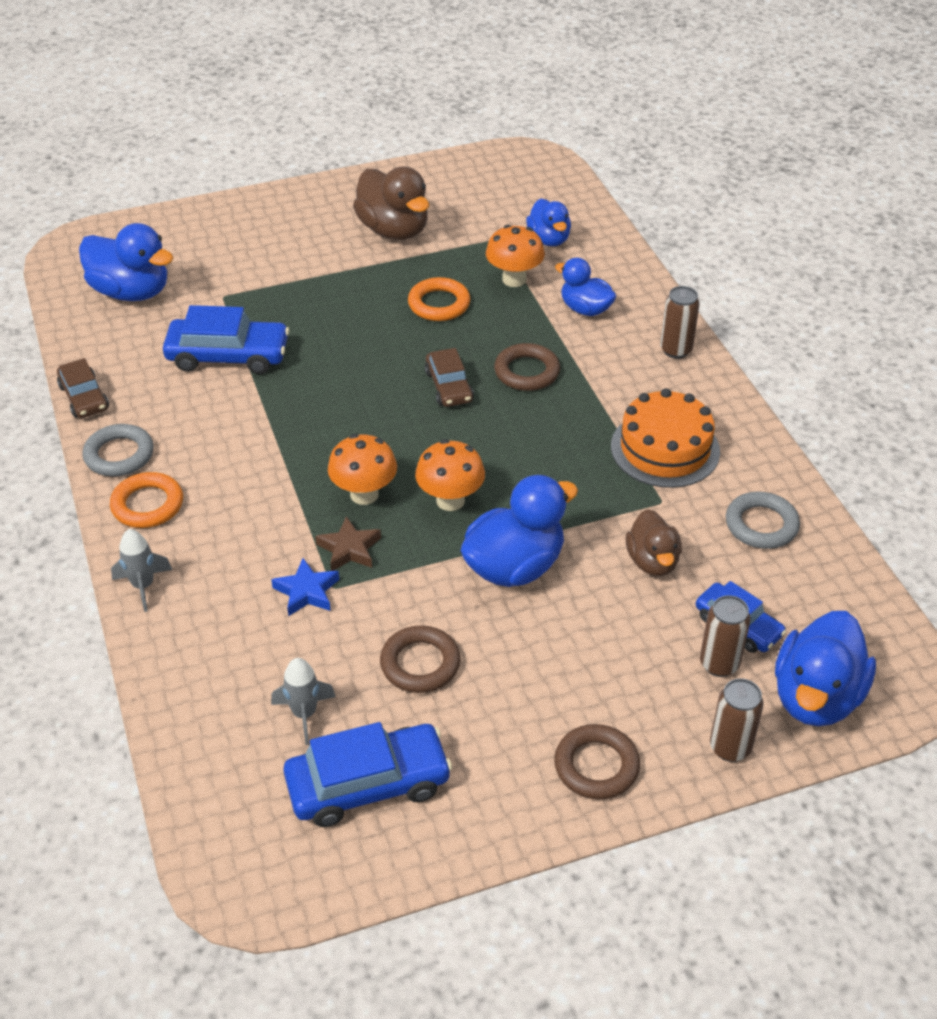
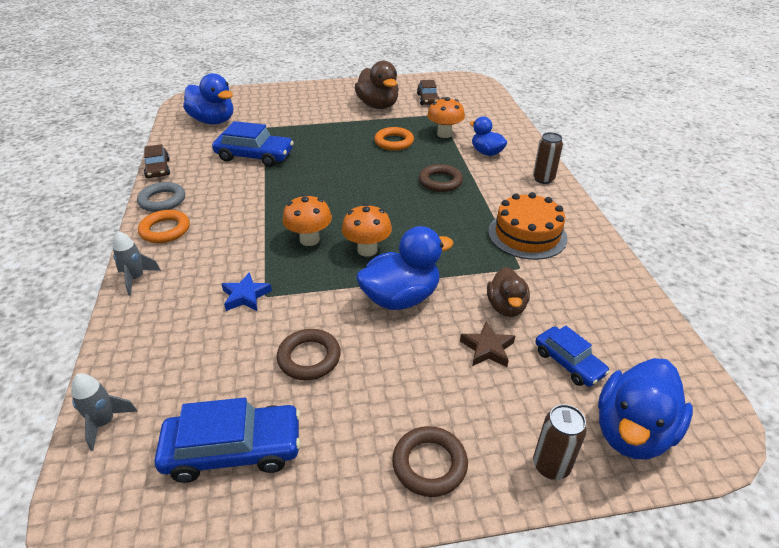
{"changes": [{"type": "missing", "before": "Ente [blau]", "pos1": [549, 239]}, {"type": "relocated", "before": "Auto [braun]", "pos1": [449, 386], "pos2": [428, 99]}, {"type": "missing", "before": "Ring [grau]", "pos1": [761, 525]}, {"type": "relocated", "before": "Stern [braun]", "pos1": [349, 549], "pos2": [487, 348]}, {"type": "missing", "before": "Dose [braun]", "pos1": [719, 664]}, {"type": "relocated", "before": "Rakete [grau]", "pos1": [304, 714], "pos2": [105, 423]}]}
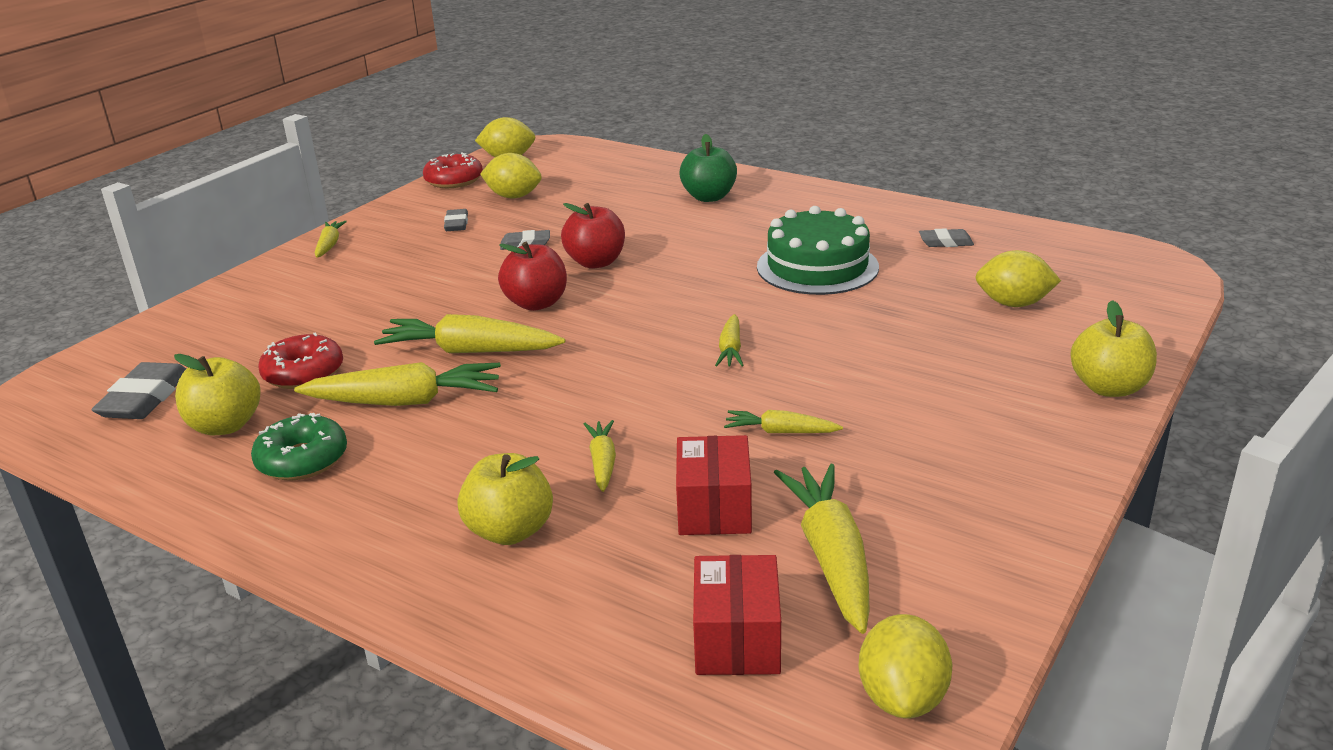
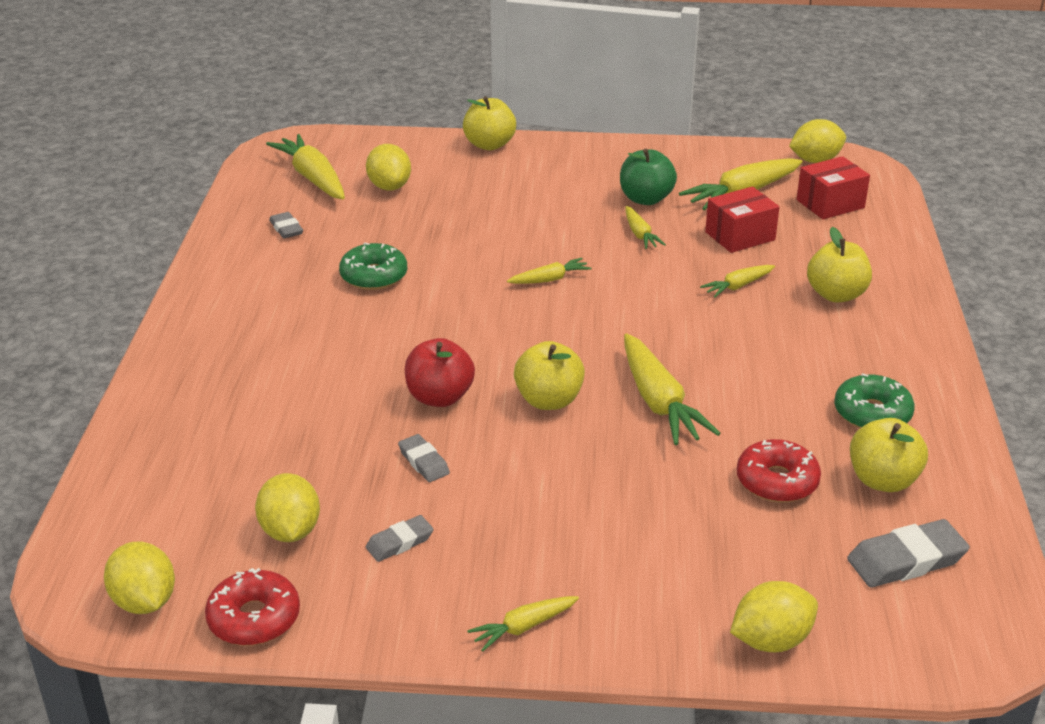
{"changes": [{"type": "relocated", "before": "Apfel [grün]", "pos1": [709, 197], "pos2": [646, 199]}, {"type": "exchanged", "before": "Kuchen [grün]", "after": "Donut [grün]", "pos1": [817, 267], "pos2": [374, 276]}, {"type": "colour", "before": "Apfel [rot]", "after": "Apfel [gelb]", "pos1": [536, 303], "pos2": [549, 400]}, {"type": "relocated", "before": "Karotte [gelb]", "pos1": [405, 401], "pos2": [313, 178]}, {"type": "appeared", "after": "Zitrone [gelb]", "pos2": [771, 640]}]}
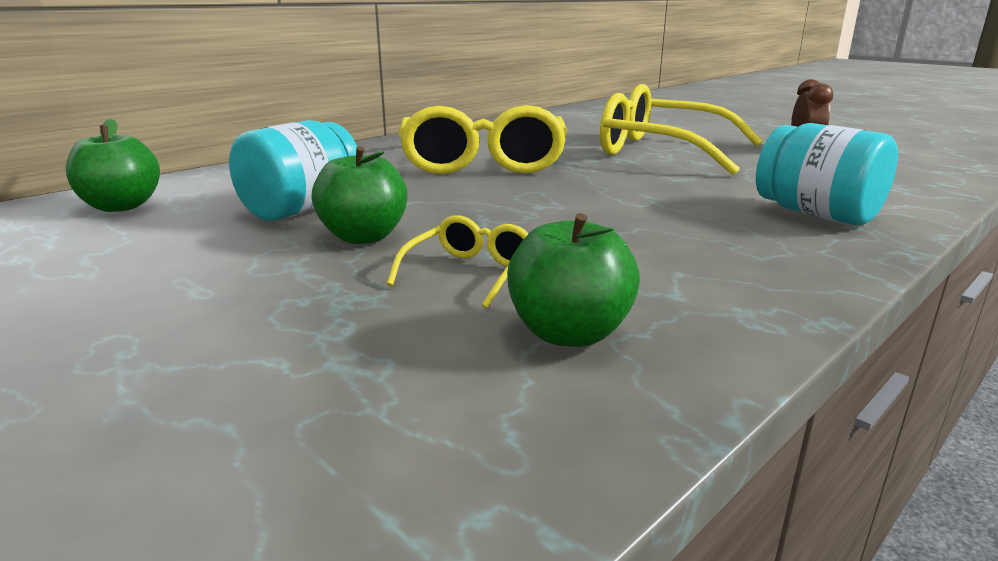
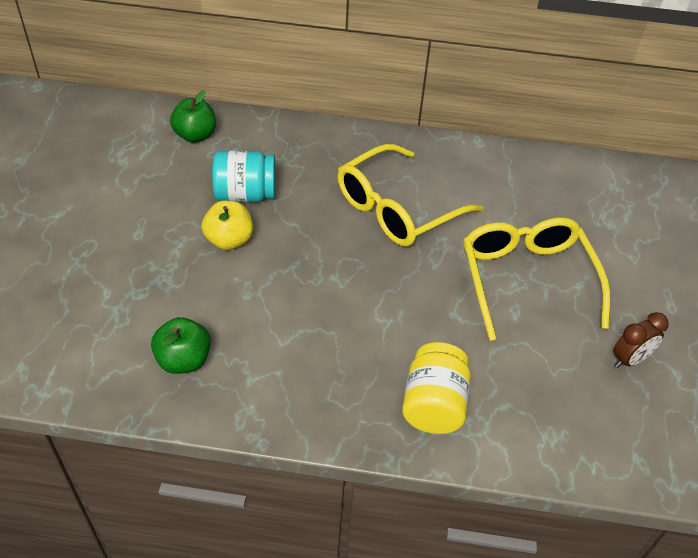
{"changes": [{"type": "colour", "before": "Einmachglas [türkis]", "after": "Einmachglas [gelb]", "pos1": [816, 214], "pos2": [433, 405]}, {"type": "colour", "before": "Apfel [grün]", "after": "Apfel [gelb]", "pos1": [364, 237], "pos2": [229, 240]}, {"type": "missing", "before": "Brille [gelb]", "pos1": [470, 273]}]}
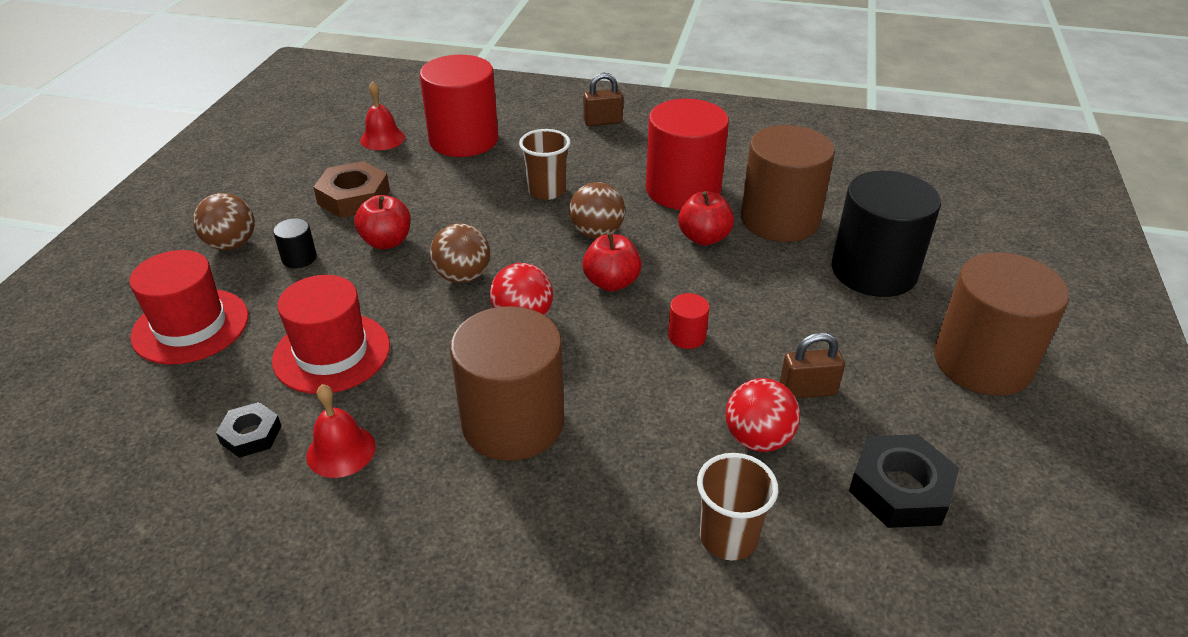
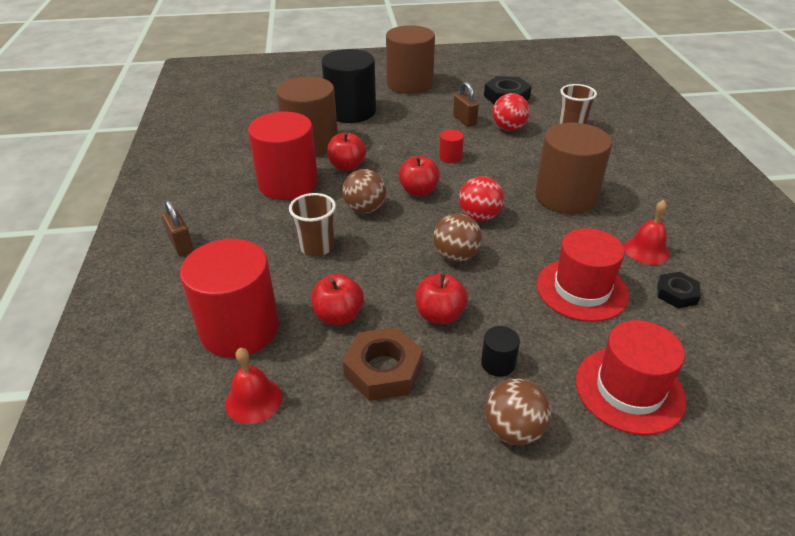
{"changes": [{"type": "appeared", "after": "Apfel [rot]", "pos2": [338, 316]}]}
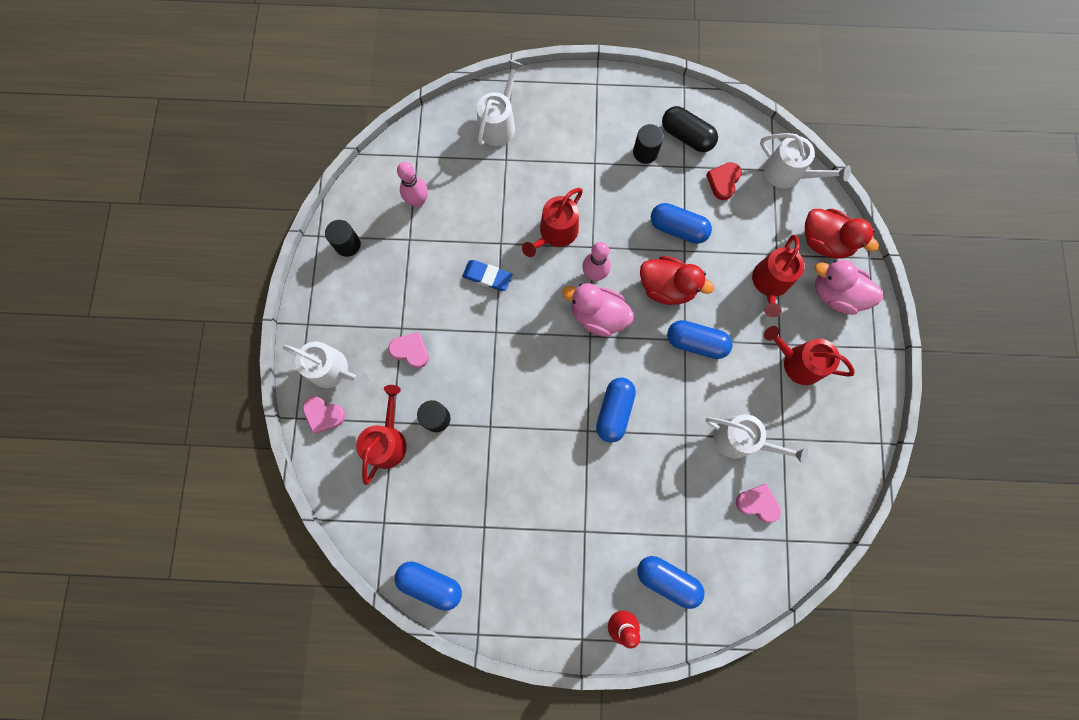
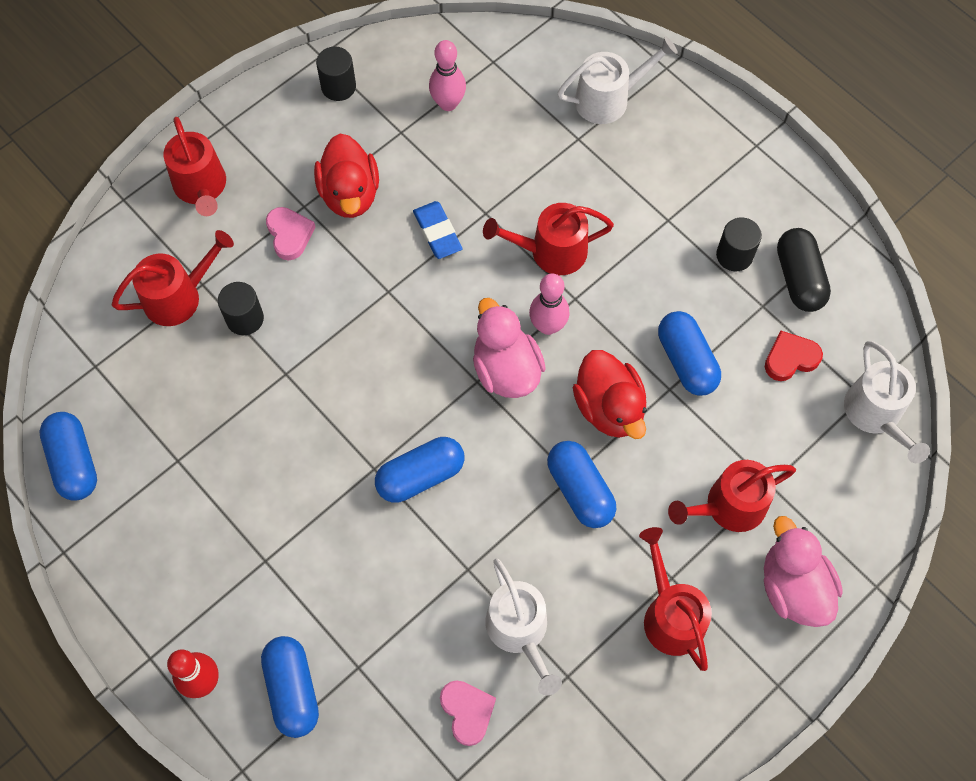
{"changes": [{"type": "relocated", "before": "Ente [rot]", "pos1": [824, 242], "pos2": [350, 194]}, {"type": "colour", "before": "Gießkanne [weiß]", "after": "Gießkanne [rot]", "pos1": [333, 370], "pos2": [201, 187]}, {"type": "missing", "before": "Herz [rosa]", "pos1": [324, 415]}]}
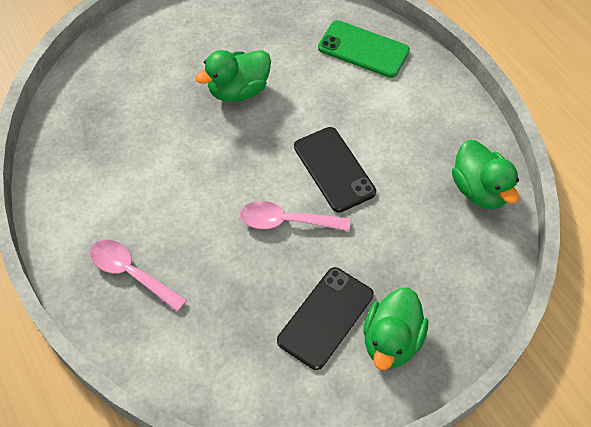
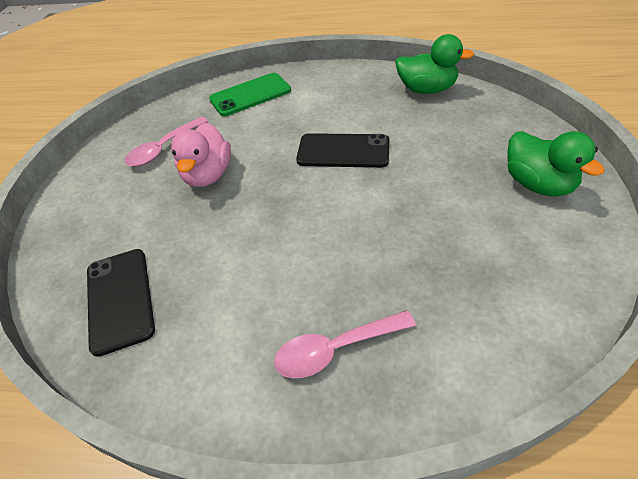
{"changes": [{"type": "colour", "before": "Ente [grün]", "after": "Ente [rosa]", "pos1": [238, 90], "pos2": [208, 175]}, {"type": "relocated", "before": "Löffel [rosa]", "pos1": [286, 221], "pos2": [163, 148]}, {"type": "relocated", "before": "Handy [schwarz]", "pos1": [325, 317], "pos2": [120, 299]}]}
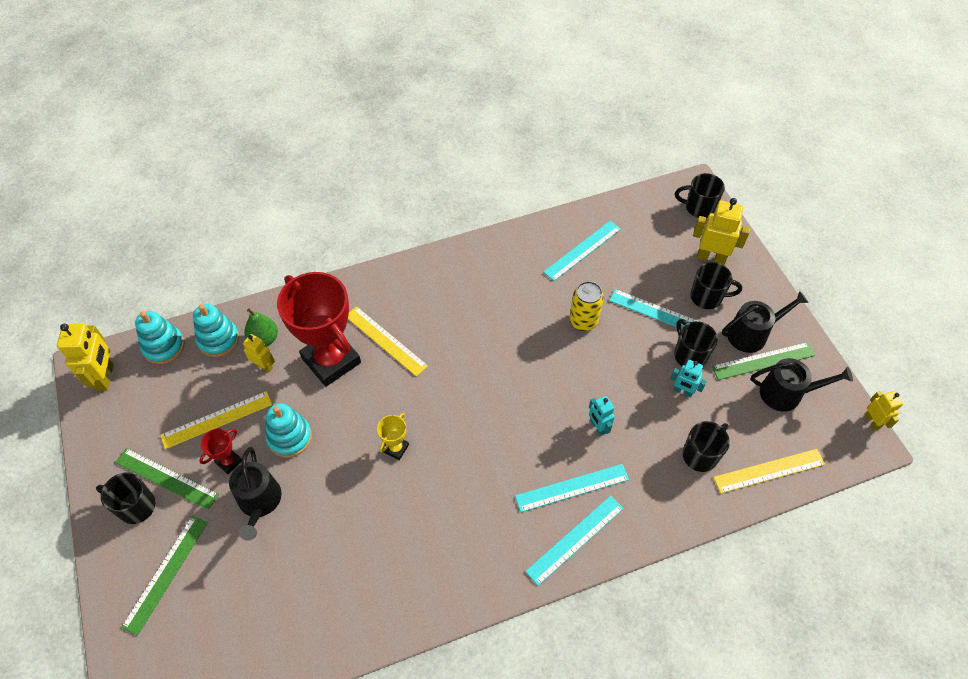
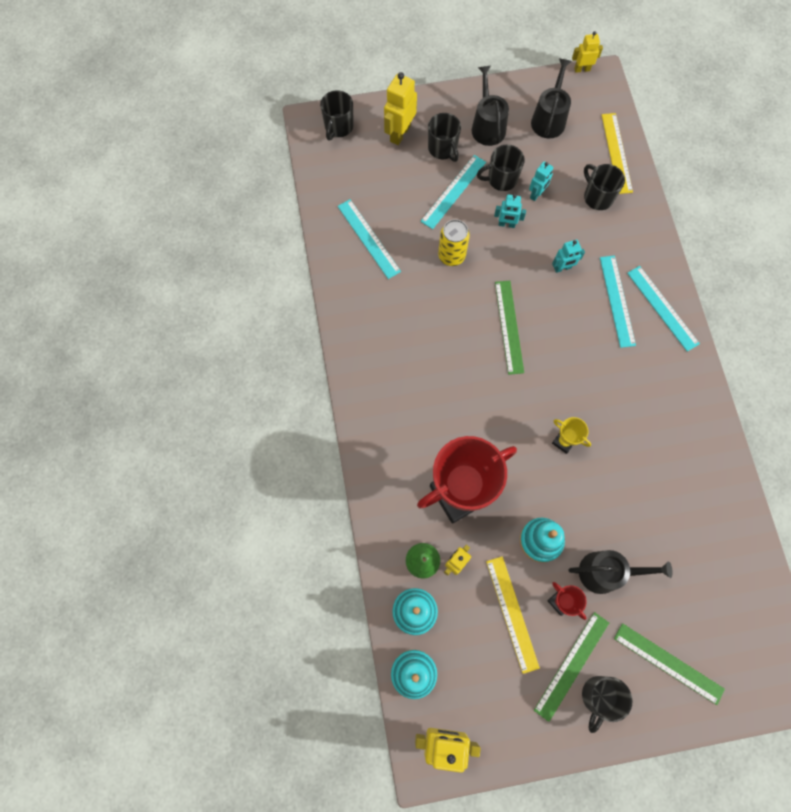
{"changes": [{"type": "spun", "before": "Tasse [schwarz]", "pos1": [707, 297], "pos2": [443, 149], "turn": 135}, {"type": "missing", "before": "Lineal [gelb]", "pos1": [385, 340]}, {"type": "relocated", "before": "Lineal [grün]", "pos1": [763, 361], "pos2": [509, 326]}, {"type": "appeared", "after": "Roboter [türkis]", "pos2": [506, 224]}]}
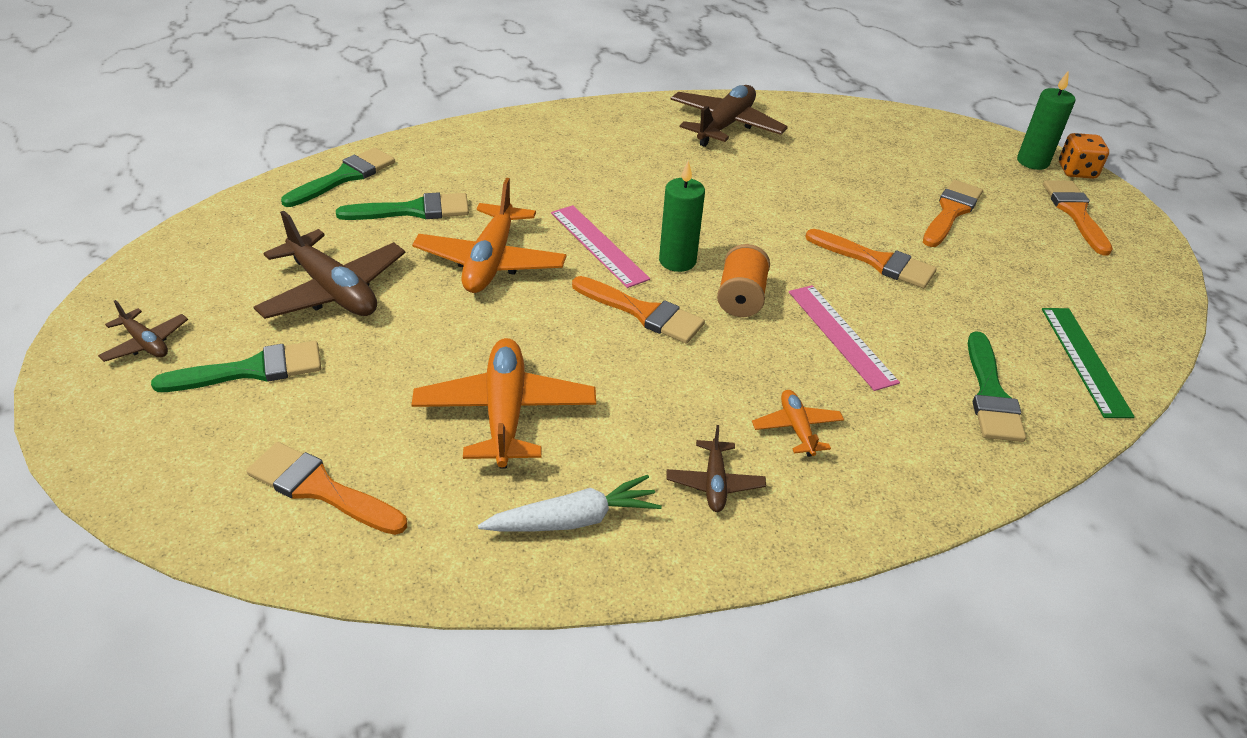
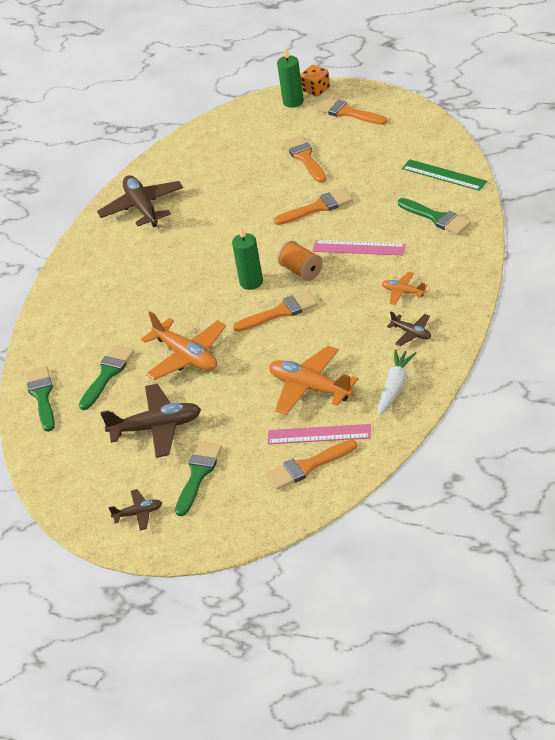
{"changes": [{"type": "relocated", "before": "Lineal [rosa]", "pos1": [598, 245], "pos2": [319, 434]}]}
